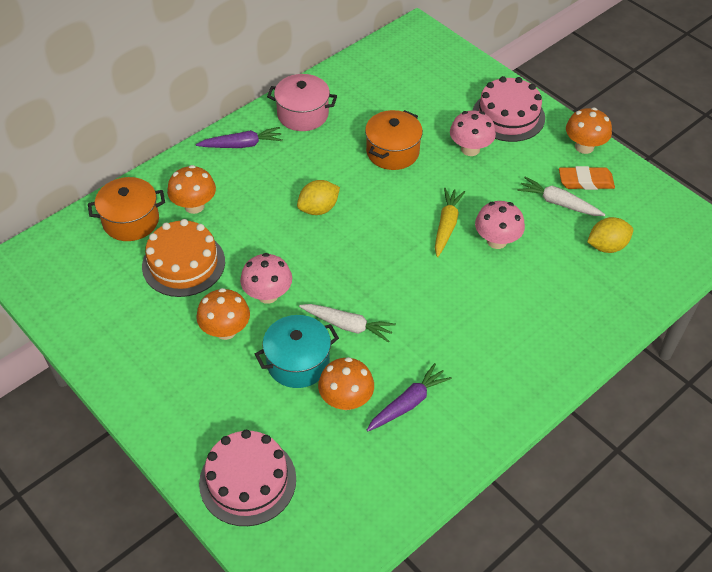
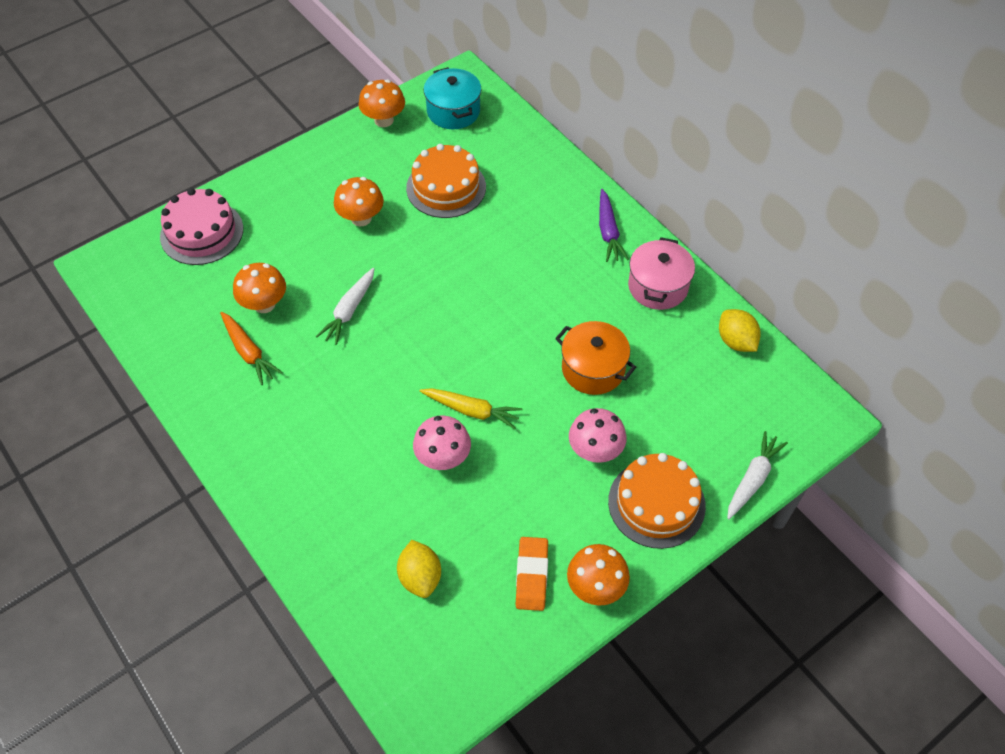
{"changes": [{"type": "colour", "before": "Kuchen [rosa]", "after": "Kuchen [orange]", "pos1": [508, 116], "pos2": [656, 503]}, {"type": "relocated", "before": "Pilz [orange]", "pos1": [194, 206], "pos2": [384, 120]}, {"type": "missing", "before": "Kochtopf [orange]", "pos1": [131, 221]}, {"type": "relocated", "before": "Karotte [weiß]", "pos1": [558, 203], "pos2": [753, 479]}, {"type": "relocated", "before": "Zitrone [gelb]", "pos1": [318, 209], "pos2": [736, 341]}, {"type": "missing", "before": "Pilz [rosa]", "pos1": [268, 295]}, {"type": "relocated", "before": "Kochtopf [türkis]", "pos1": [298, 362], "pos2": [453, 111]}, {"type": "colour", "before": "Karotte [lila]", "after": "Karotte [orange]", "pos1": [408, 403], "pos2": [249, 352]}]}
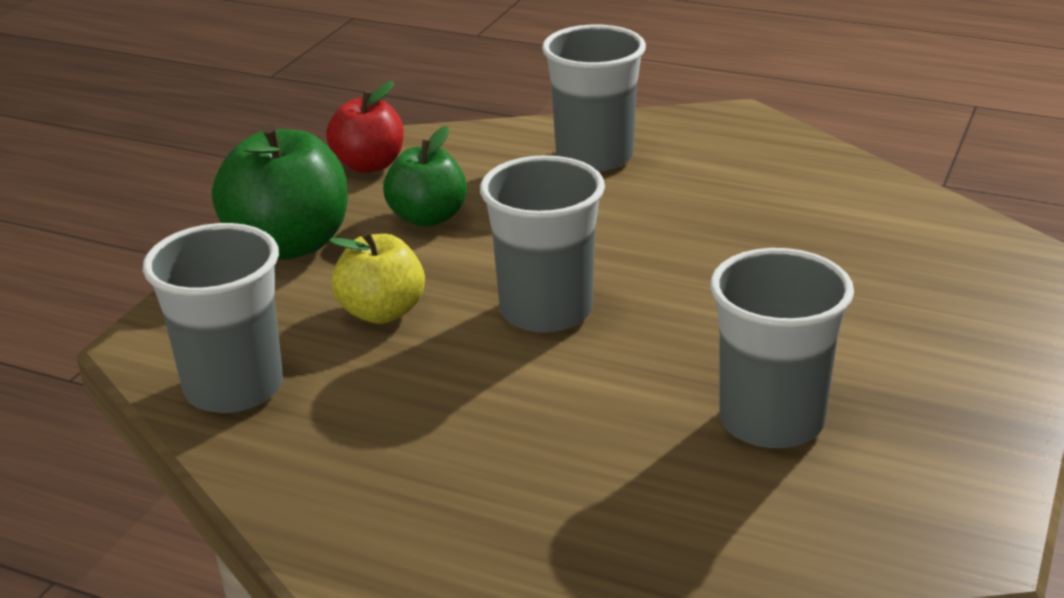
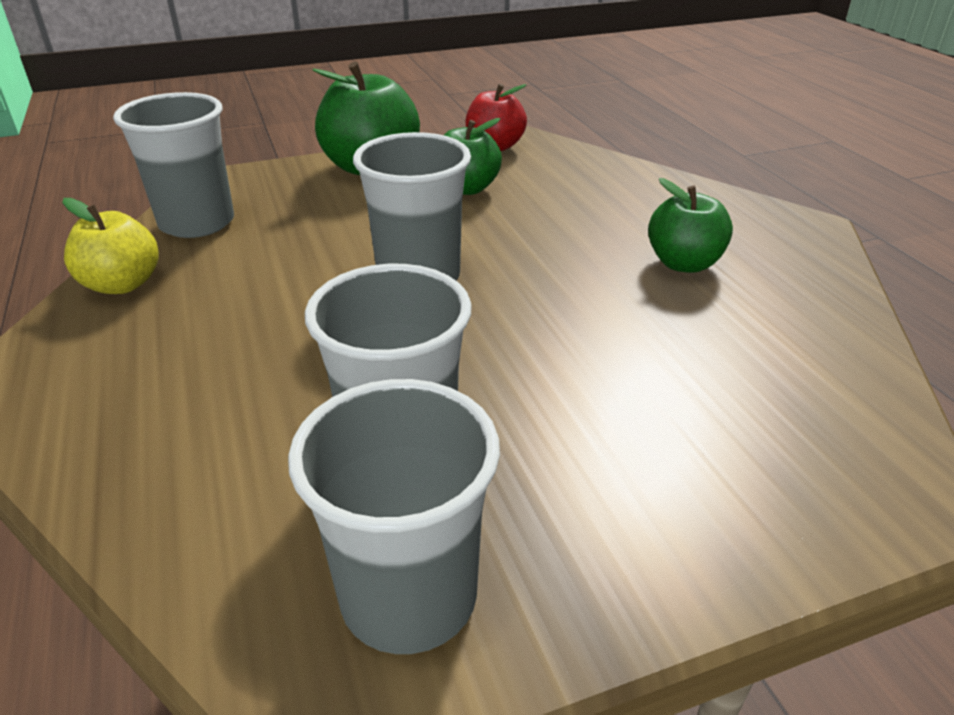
{"changes": [{"type": "relocated", "before": "Becher [grau]", "pos1": [594, 157], "pos2": [409, 596]}, {"type": "relocated", "before": "Apfel [gelb]", "pos1": [382, 312], "pos2": [122, 284]}, {"type": "appeared", "after": "Apfel [grün]", "pos2": [683, 263]}]}
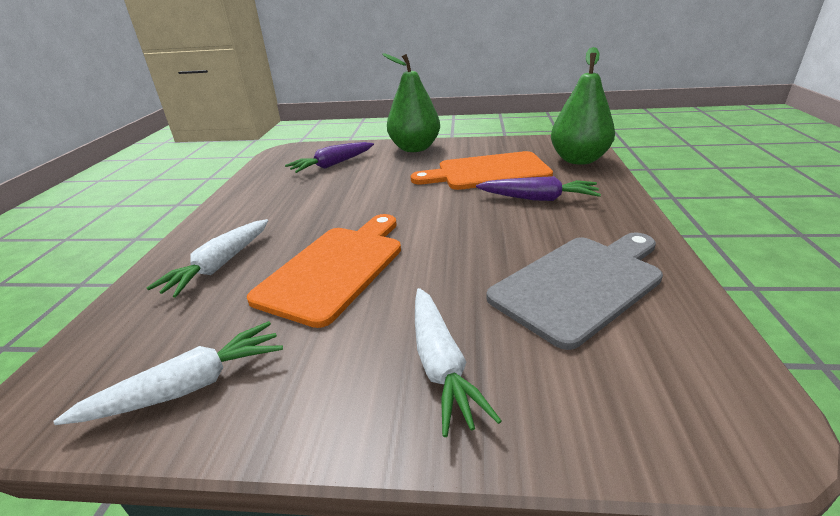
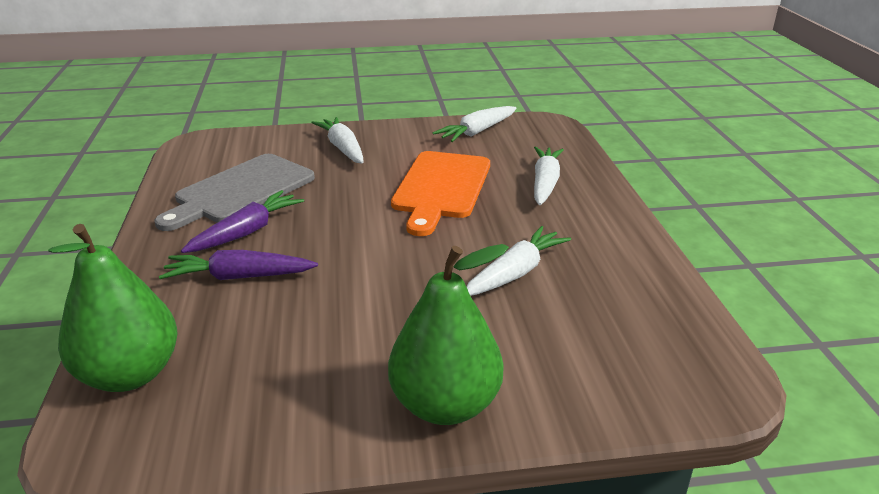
{"changes": [{"type": "relocated", "before": "Karotte [lila]", "pos1": [332, 165], "pos2": [247, 232]}, {"type": "missing", "before": "Schneidebrett [orange]", "pos1": [488, 172]}, {"type": "appeared", "after": "Karotte [weiß]", "pos2": [515, 272]}]}
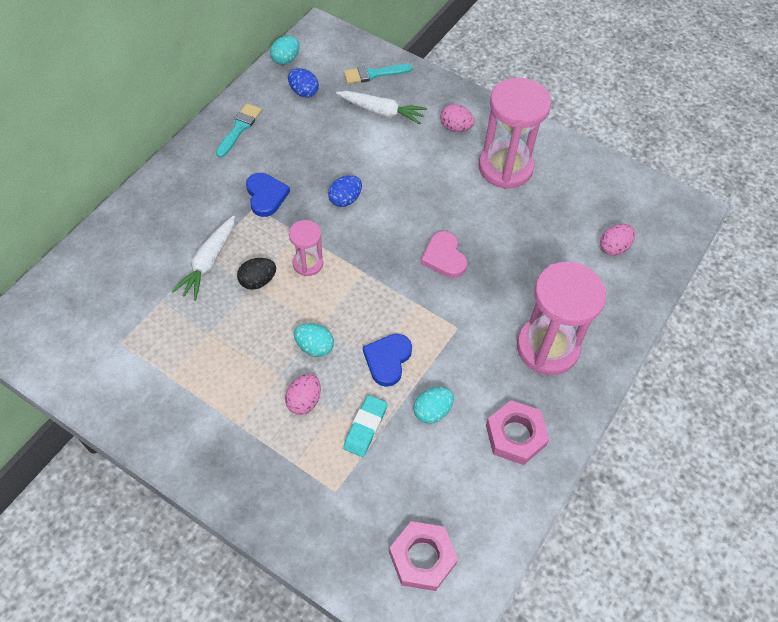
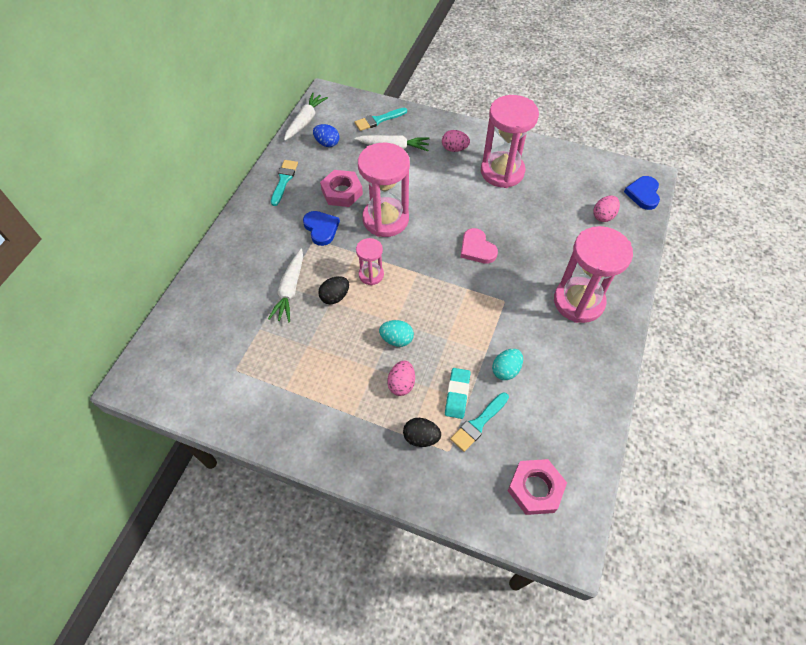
{"changes": [{"type": "exchanged", "before": "Ei [türkis]", "after": "Karotte [weiß]", "pos1": [286, 59], "pos2": [305, 121]}, {"type": "exchanged", "before": "Ei [blau]", "after": "Sanduhr [rosa]", "pos1": [345, 199], "pos2": [385, 219]}, {"type": "relocated", "before": "Herz [blau]", "pos1": [387, 360], "pos2": [643, 194]}, {"type": "relocated", "before": "Sechskantmutter [rosa]", "pos1": [515, 435], "pos2": [342, 192]}, {"type": "appeared", "after": "Pinsel [türkis]", "pos2": [478, 423]}, {"type": "appeared", "after": "Ei [schwarz]", "pos2": [421, 437]}]}
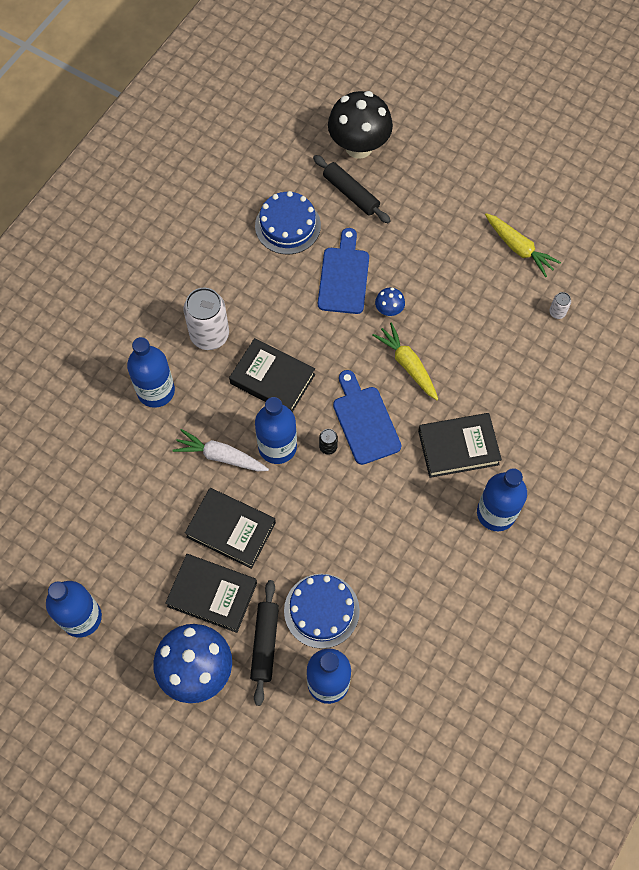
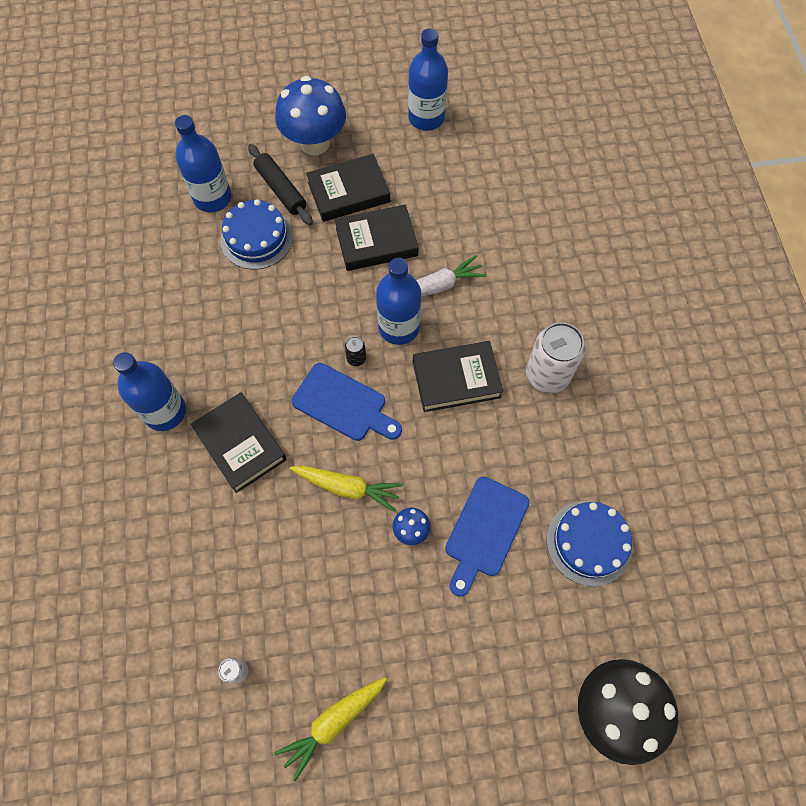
{"changes": [{"type": "missing", "before": "Nudelholz [schwarz]", "pos1": [351, 193]}, {"type": "spun", "before": "Karotte [gelb]", "pos1": [518, 248], "pos2": [333, 722], "turn": -45}, {"type": "spun", "before": "Schneidebrett [blau]", "pos1": [343, 276], "pos2": [485, 531], "turn": 60}, {"type": "missing", "before": "Flasche [blau]", "pos1": [156, 391]}, {"type": "spun", "before": "Buch [schwarz]", "pos1": [458, 447], "pos2": [240, 444], "turn": -75}]}
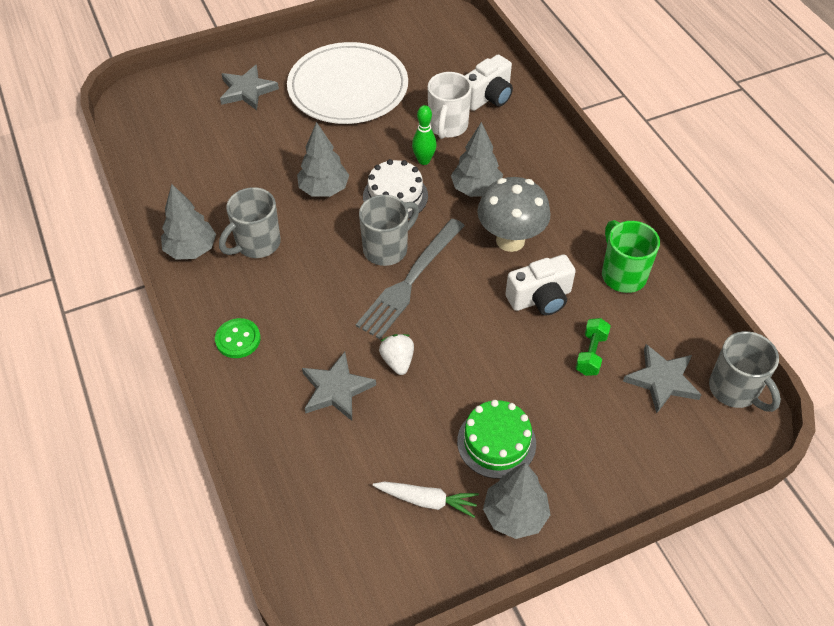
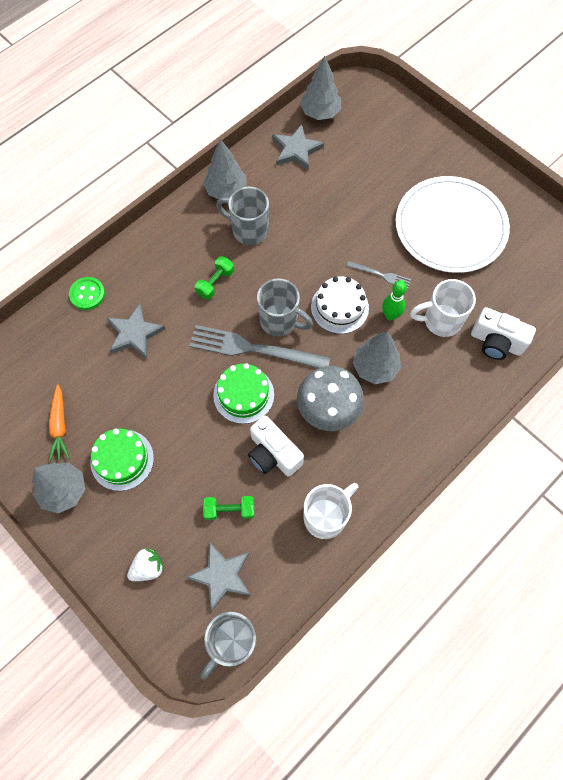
{"changes": [{"type": "relocated", "before": "Stern [grau]", "pos1": [247, 90], "pos2": [296, 150]}, {"type": "relocated", "before": "Baum [grau]", "pos1": [324, 189], "pos2": [320, 113]}, {"type": "colour", "before": "Tasse [grün]", "after": "Tasse [weiß]", "pos1": [622, 274], "pos2": [326, 516]}, {"type": "relocated", "before": "Knopf [grün]", "pos1": [238, 339], "pos2": [87, 294]}, {"type": "relocated", "before": "Erdbeere [weiß]", "pos1": [397, 361], "pos2": [148, 568]}, {"type": "colour", "before": "Karotte [weiß]", "after": "Karotte [orange]", "pos1": [427, 500], "pos2": [60, 426]}, {"type": "appeared", "after": "Hantel [grün]", "pos2": [215, 283]}, {"type": "appeared", "after": "Gabel [grau]", "pos2": [381, 275]}, {"type": "appeared", "after": "Kuchen [grün]", "pos2": [243, 395]}]}
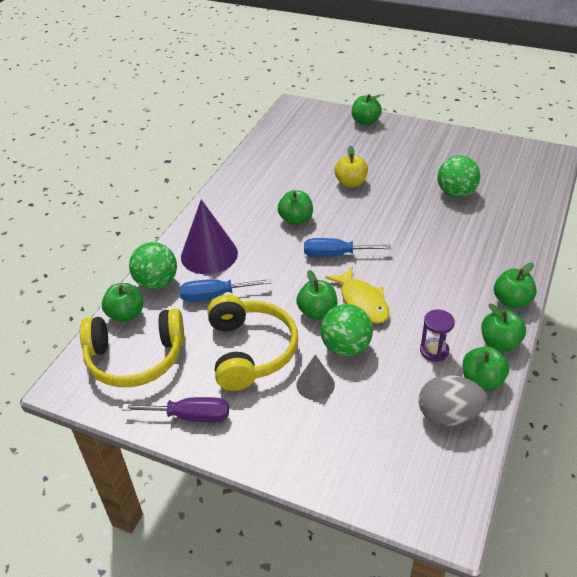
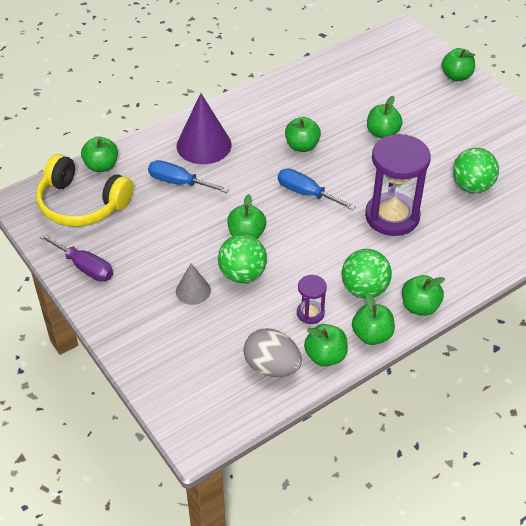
{"changes": [{"type": "colour", "before": "Apfel [gelb]", "after": "Apfel [grün]", "pos1": [350, 183], "pos2": [382, 133]}, {"type": "relocated", "before": "Ball [grün]", "pos1": [157, 282], "pos2": [364, 289]}, {"type": "missing", "before": "Fisch [gelb]", "pos1": [362, 302]}, {"type": "missing", "before": "Kopfhörer [gelb]", "pos1": [250, 351]}, {"type": "appeared", "after": "Sanduhr [lila]", "pos2": [392, 216]}]}
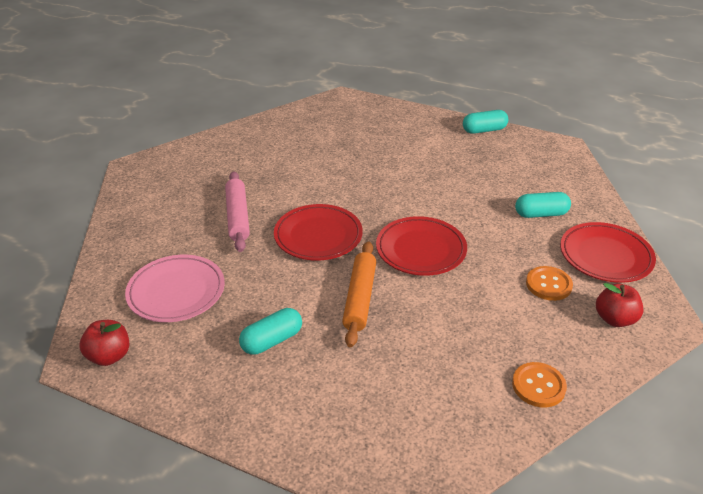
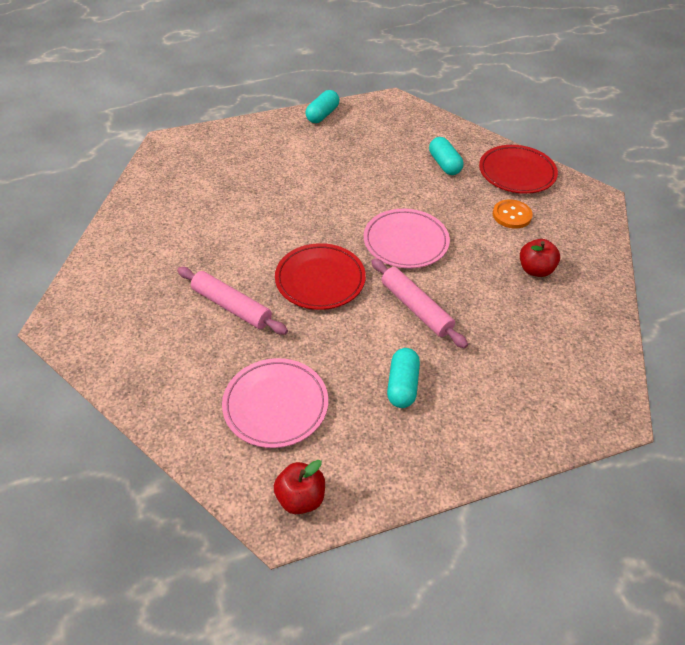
{"changes": [{"type": "spun", "before": "Kapsel [türkis]", "pos1": [541, 214], "pos2": [444, 164], "turn": -60}, {"type": "colour", "before": "Teller [rot]", "after": "Teller [rosa]", "pos1": [421, 250], "pos2": [405, 242]}, {"type": "colour", "before": "Nudelholz [orange]", "after": "Nudelholz [rosa]", "pos1": [359, 298], "pos2": [416, 308]}, {"type": "relocated", "before": "Apfel [rot]", "pos1": [614, 319], "pos2": [535, 270]}, {"type": "missing", "before": "Knopf [orange]", "pos1": [538, 386]}]}
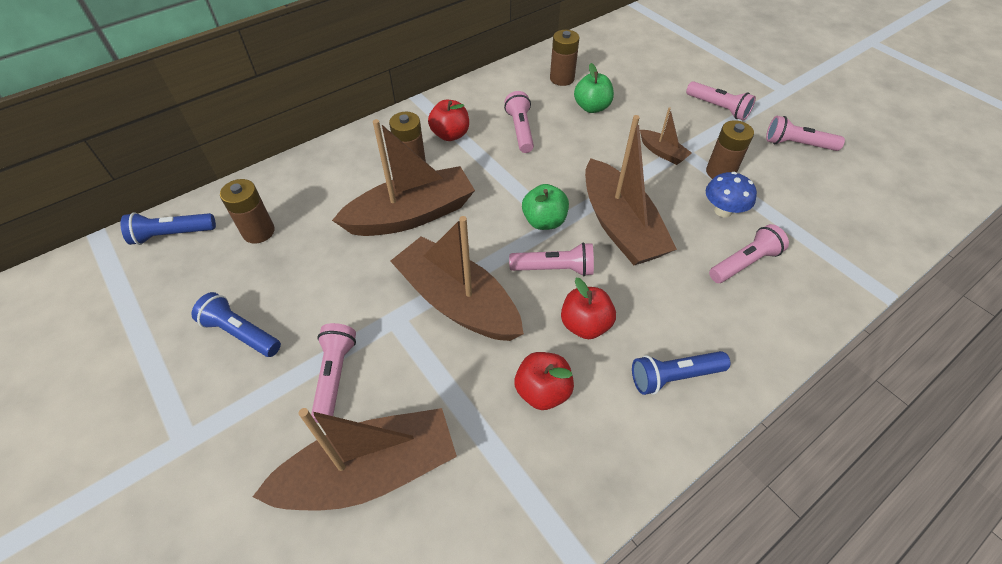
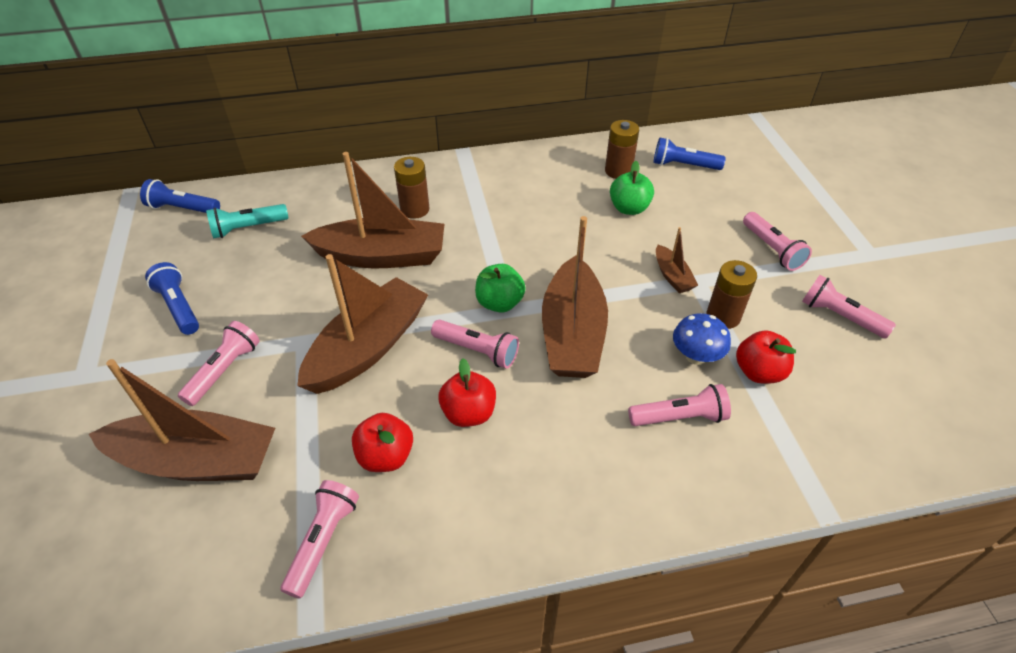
{"changes": [{"type": "relocated", "before": "Taschenlampe [rosa]", "pos1": [520, 130], "pos2": [323, 541]}, {"type": "relocated", "before": "Apfel [rot]", "pos1": [450, 135], "pos2": [758, 372]}, {"type": "exchanged", "before": "Batterie [braun]", "after": "Taschenlampe [türkis]", "pos1": [258, 232], "pos2": [248, 228]}, {"type": "spun", "before": "Boot [braun]", "pos1": [458, 302], "pos2": [368, 348], "turn": 60}, {"type": "relocated", "before": "Taschenlampe [blau]", "pos1": [674, 377], "pos2": [683, 165]}]}
